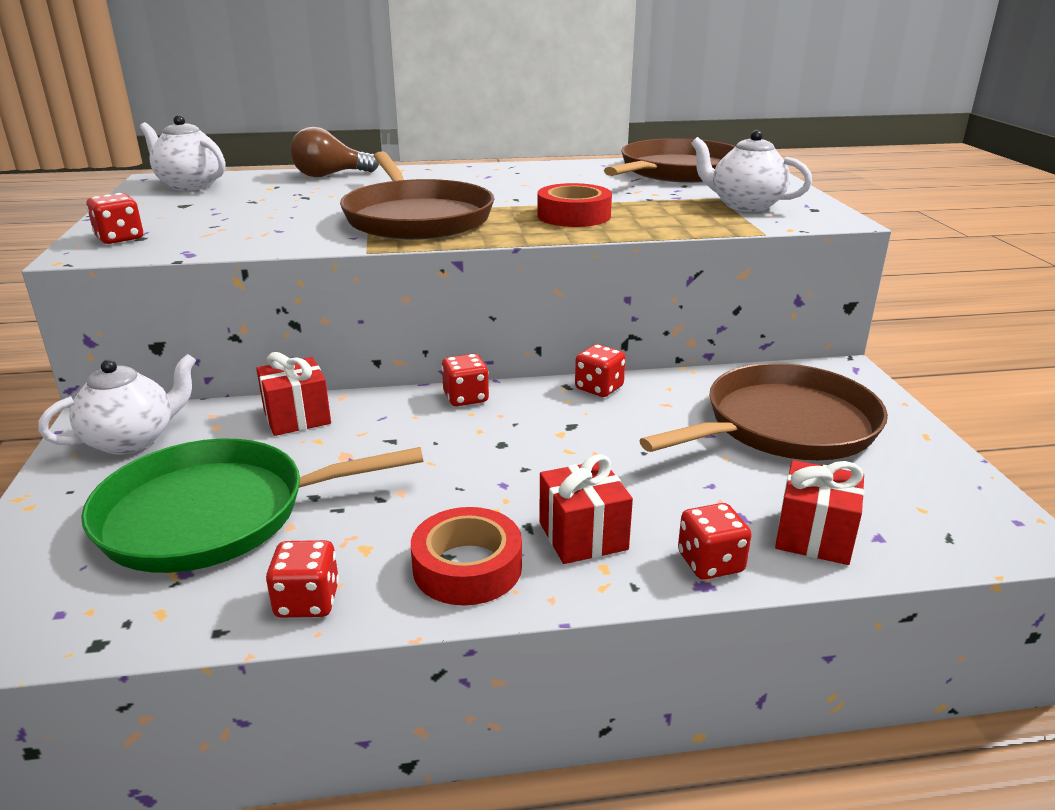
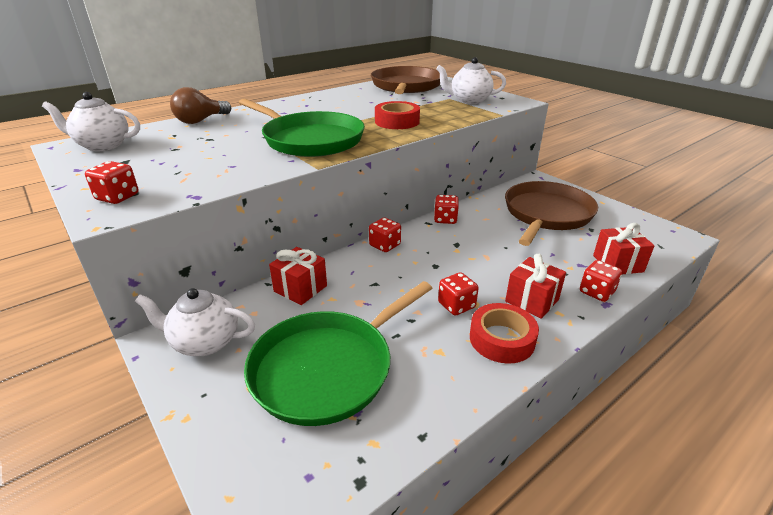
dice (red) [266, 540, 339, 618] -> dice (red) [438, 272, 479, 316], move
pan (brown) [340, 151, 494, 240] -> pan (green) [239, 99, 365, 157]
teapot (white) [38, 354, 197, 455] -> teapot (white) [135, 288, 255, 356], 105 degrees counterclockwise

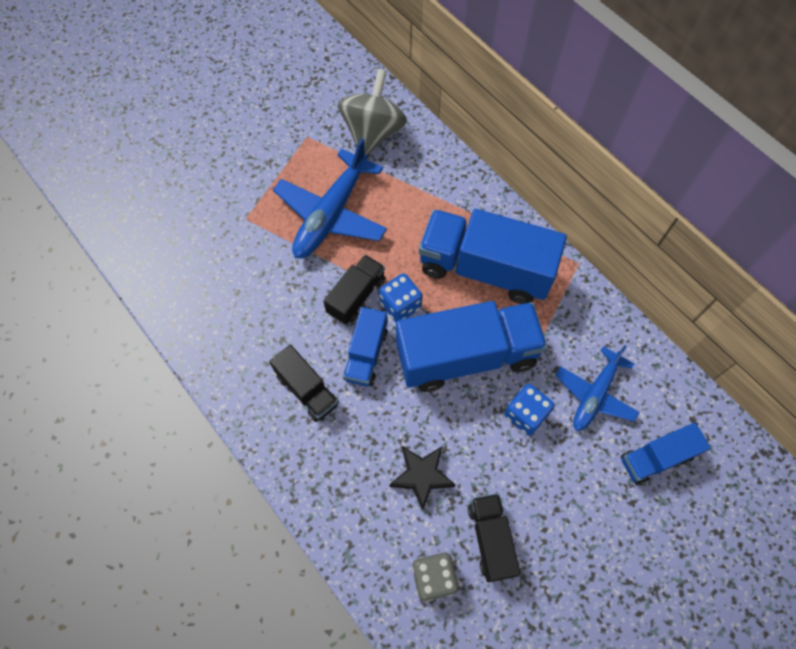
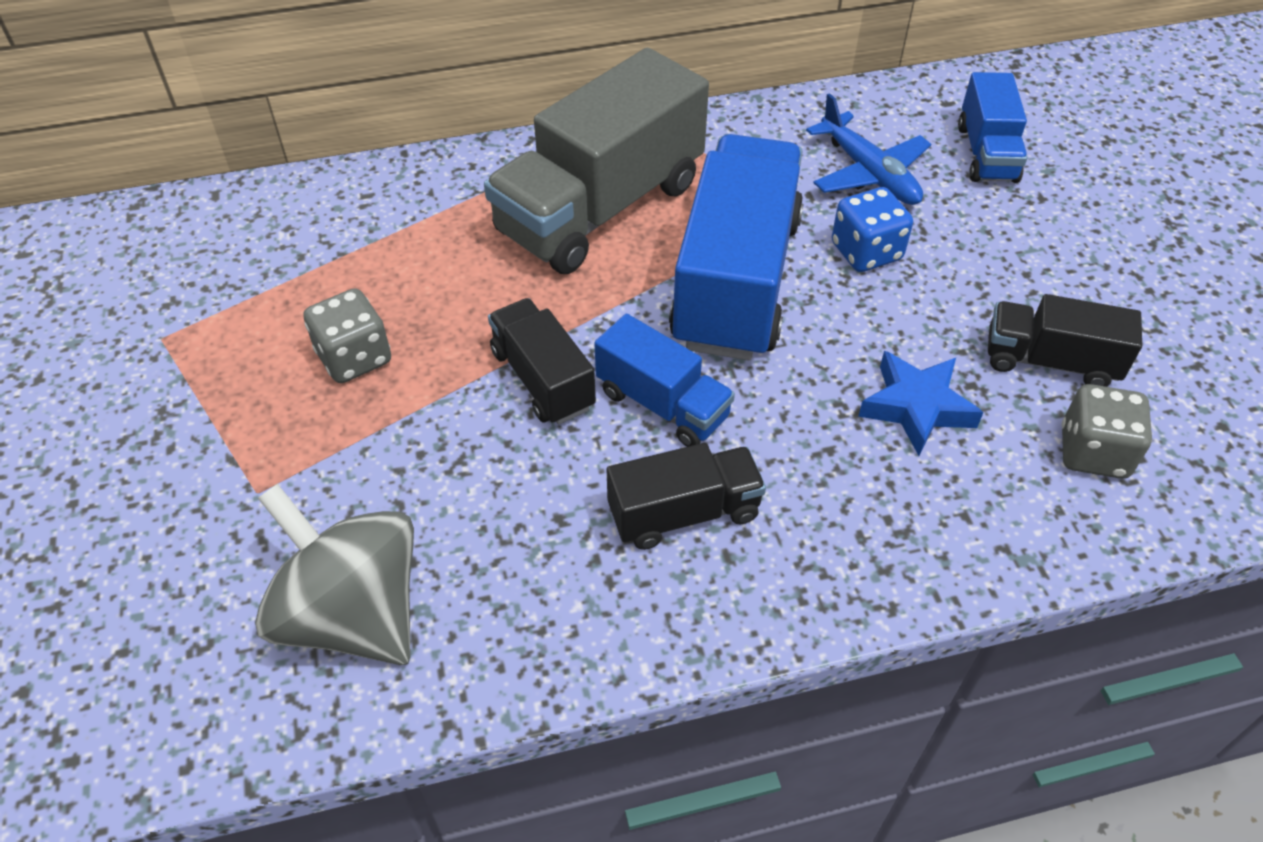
dice (blue) [379, 273, 422, 322] -> none
spinning top (grey) [338, 69, 407, 155] -> spinning top (grey) [255, 483, 414, 665], move
plane (blue) [273, 138, 387, 258] -> dice (grey) [304, 288, 391, 383]
star (black) [389, 446, 456, 511] -> star (blue) [858, 351, 984, 456]
truck (blue) [419, 209, 567, 304] -> truck (grey) [484, 48, 709, 274]

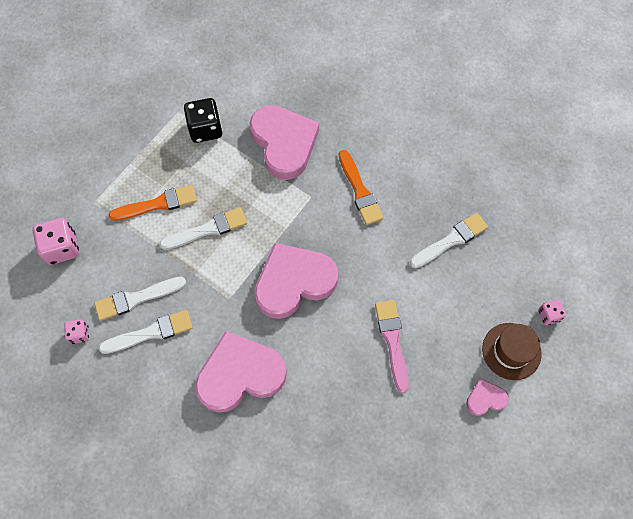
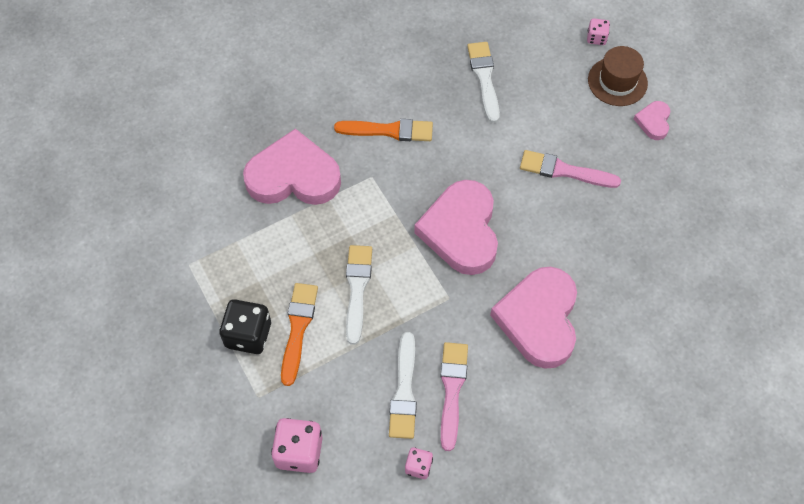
dice (black) [184, 98, 223, 143] -> dice (black) [219, 299, 271, 354], move
brush (white) [98, 310, 193, 354] -> brush (pink) [440, 342, 468, 451]

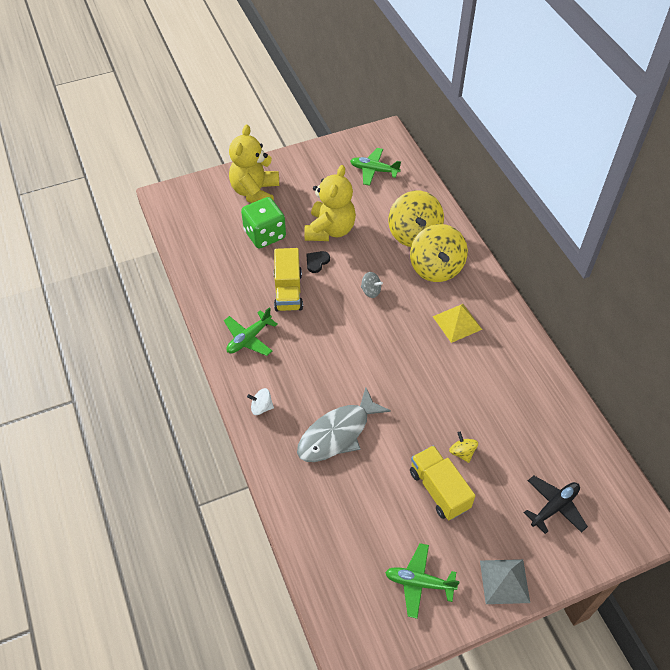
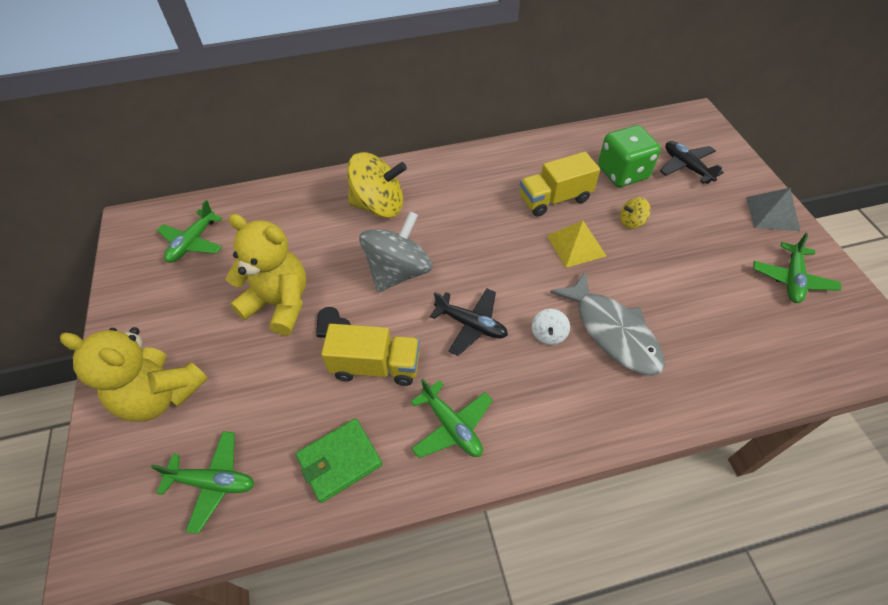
spinning top (yellow) [388, 191, 444, 247] -> none
none -> plane (green) [151, 431, 254, 534]
none -> wallet (green) [296, 418, 382, 503]
none -> plane (black) [430, 289, 508, 356]
dice (green) [241, 197, 286, 248] -> dice (green) [598, 125, 661, 187], move
spinning top (white) [247, 388, 274, 415] -> spinning top (white) [532, 309, 570, 345], move
truck (yellow) [410, 445, 475, 520] -> truck (yellow) [520, 152, 600, 217], move
pyramid (yellow) [433, 304, 482, 343] -> pyramid (yellow) [547, 221, 606, 268], move
spinning top (grey) [361, 272, 383, 298] -> spinning top (grey) [359, 211, 433, 292], x2.25

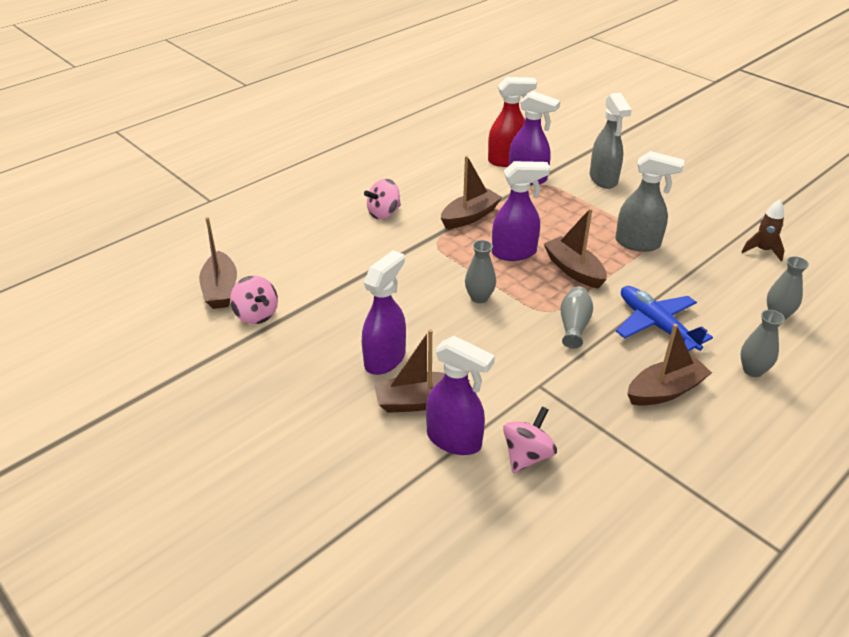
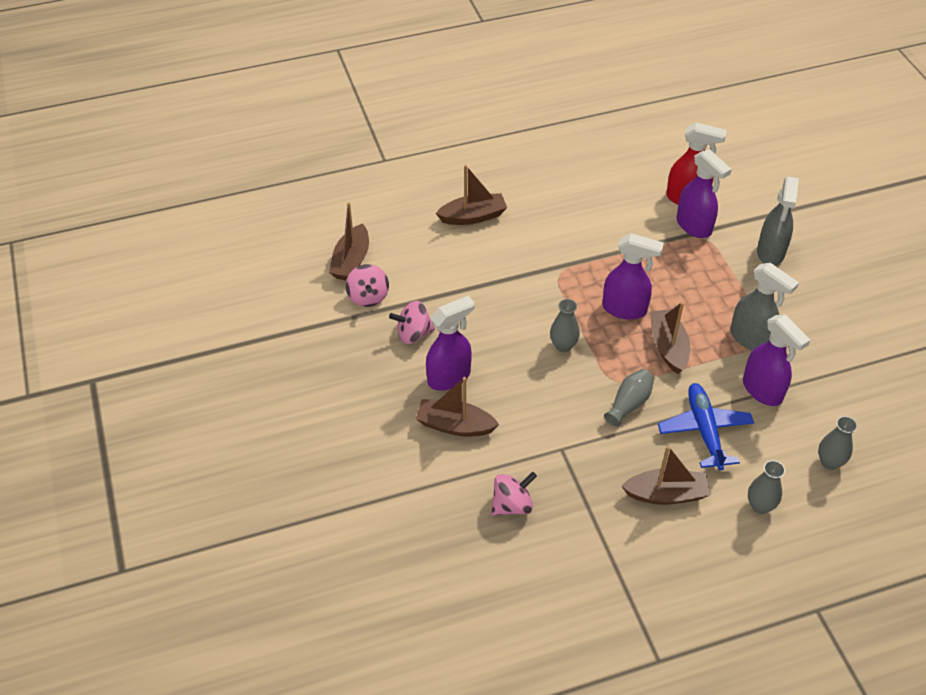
rocket (brown) [742, 200, 785, 262] -> none
spinning top (pink) [364, 179, 401, 220] -> spinning top (pink) [389, 301, 435, 344], move
spray bottle (purple) [426, 336, 495, 455] -> spray bottle (purple) [743, 315, 810, 406], move
boat (brown) [441, 156, 502, 229] -> boat (brown) [436, 165, 507, 225], move

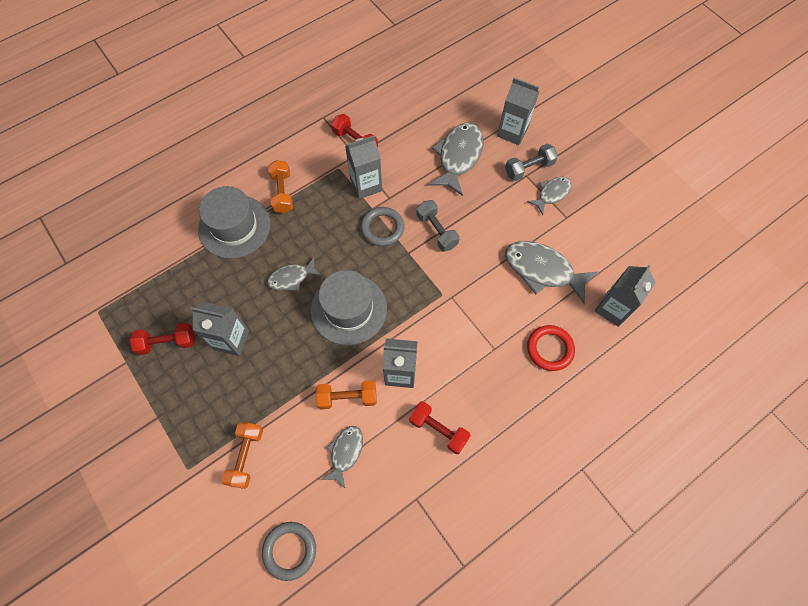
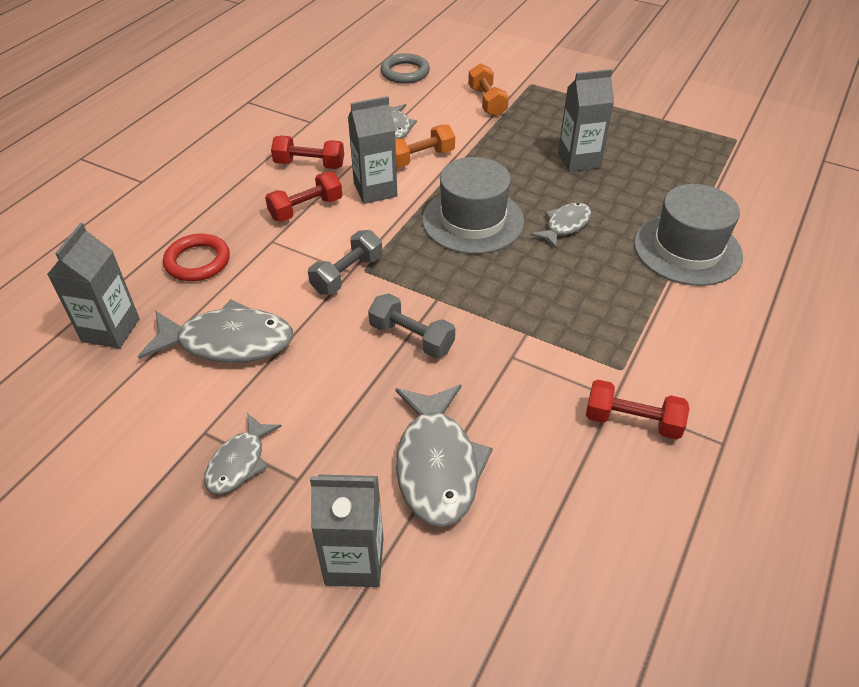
dumbbell (orange) [268, 160, 293, 213] -> none
carton (grey) [345, 135, 382, 199] -> none
ring (grey) [361, 207, 404, 246] -> none
dumbbell (red) [130, 323, 195, 355] -> dumbbell (red) [265, 172, 342, 222], move
dumbbell (grey) [505, 144, 558, 181] -> dumbbell (grey) [308, 230, 382, 295], move

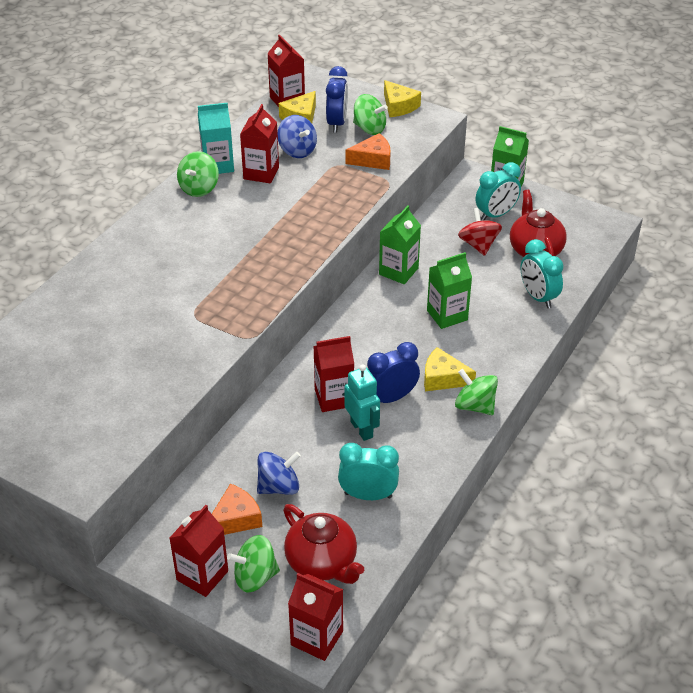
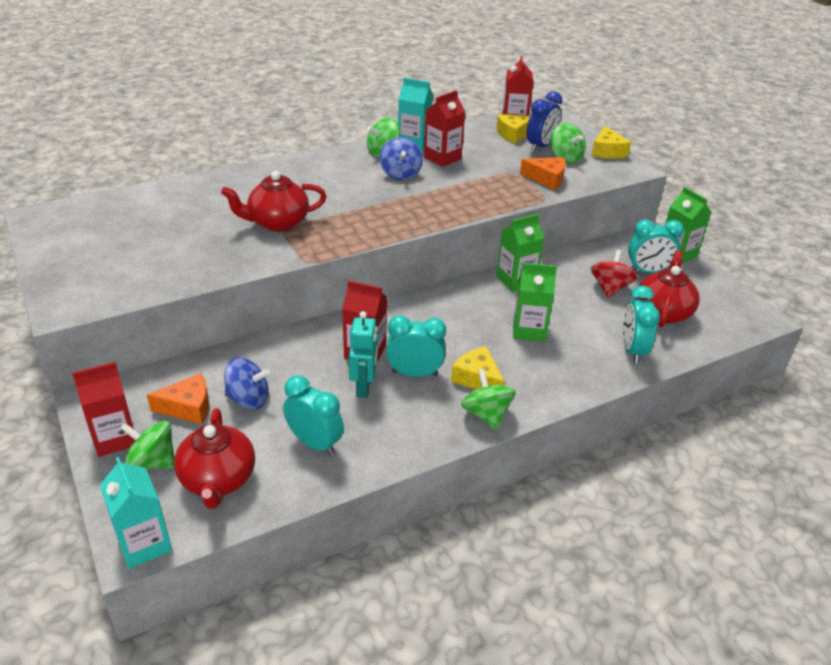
none -> teapot (red) [221, 171, 327, 232]
spinning top (blue) [278, 115, 317, 158] -> spinning top (blue) [380, 137, 423, 180], move
carton (red) [288, 573, 343, 661] -> carton (turquoise) [100, 457, 172, 569]
clock (blue) [367, 342, 420, 403] -> clock (turquoise) [386, 315, 446, 377]

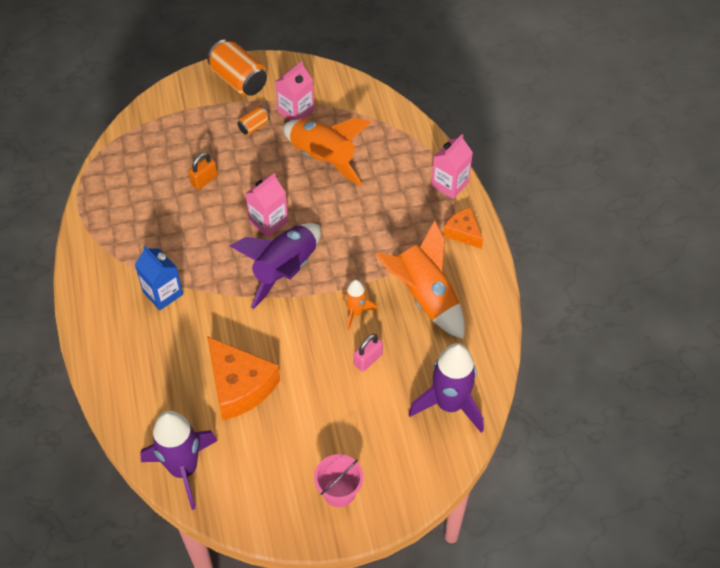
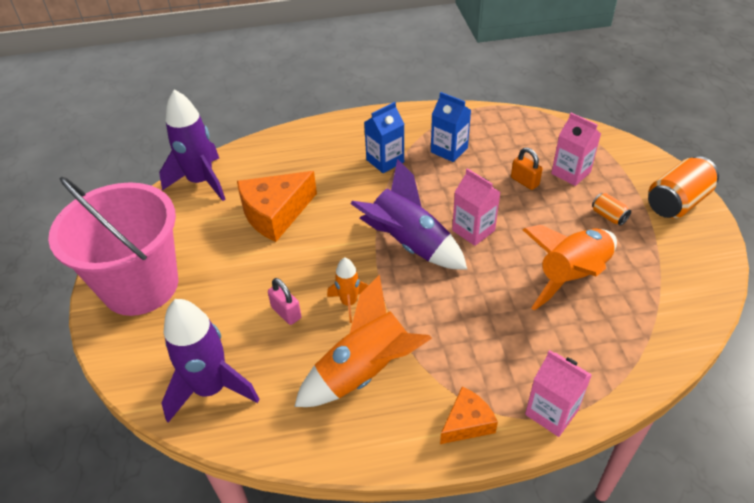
none -> carton (blue) [431, 92, 471, 162]
carton (pink) [275, 61, 314, 121] -> carton (pink) [551, 113, 601, 186], move
bucket (pink) [314, 454, 363, 507] -> bucket (pink) [48, 177, 178, 316], x2.31

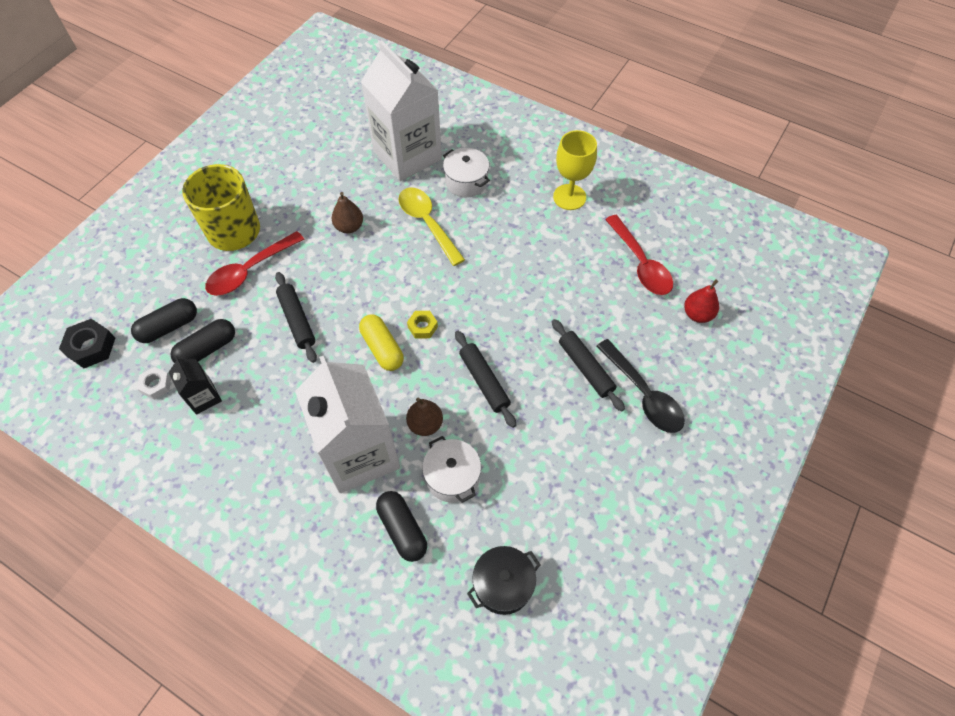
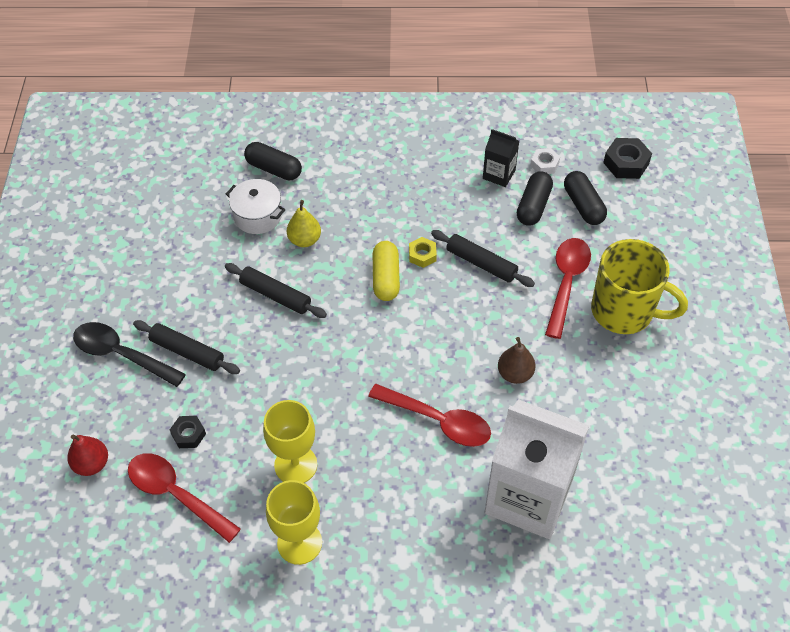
carton (white) [295, 356, 400, 493] -> none
pot (white) [443, 148, 490, 197] -> none
pot (black) [467, 546, 541, 615] -> none
none -> nut (black) [170, 416, 206, 448]
none -> goblet (yellow) [263, 400, 317, 483]
nut (yellow) [407, 311, 438, 339] -> nut (yellow) [409, 237, 437, 268], move
spoon (yellow) [398, 188, 465, 266] -> spoon (red) [368, 384, 491, 447]
pear (brown) [406, 398, 443, 436] -> pear (yellow) [287, 200, 321, 247]
capsule (black) [131, 298, 197, 343] -> capsule (black) [564, 171, 607, 225], 45 degrees counterclockwise
capsule (yellow) [359, 314, 404, 371] -> capsule (yellow) [373, 241, 400, 301], 60 degrees clockwise

